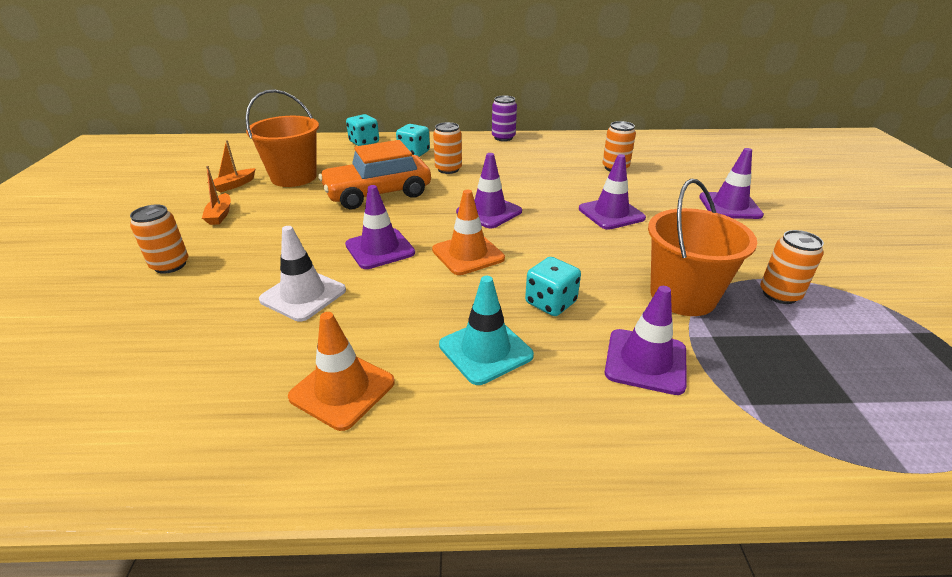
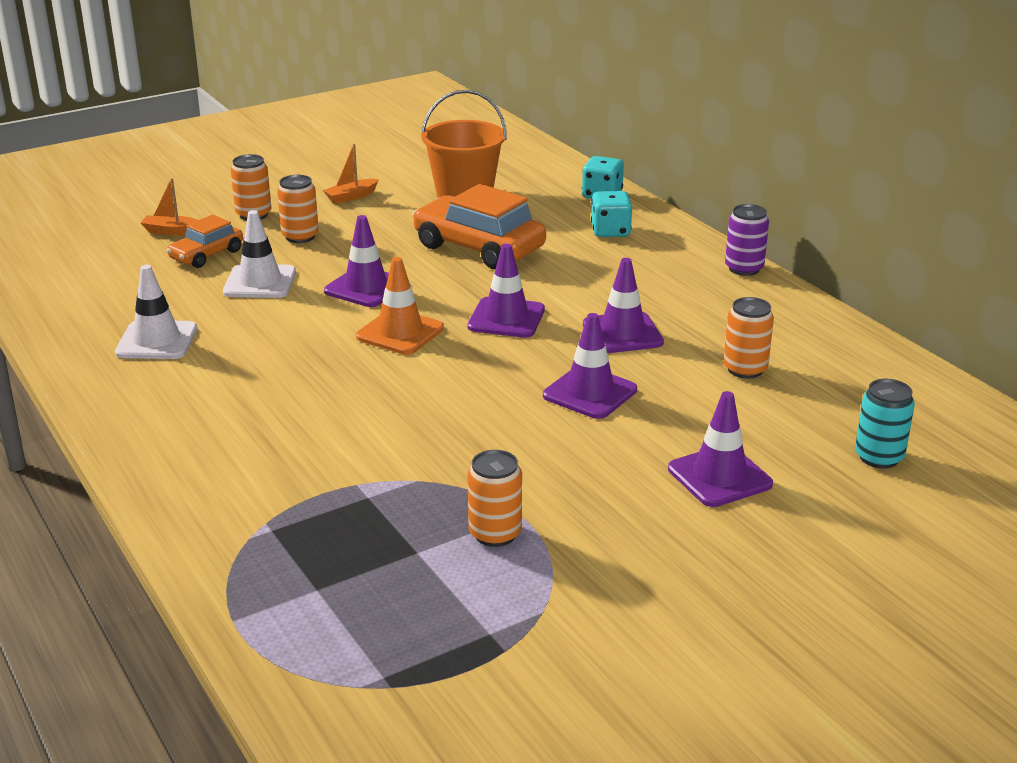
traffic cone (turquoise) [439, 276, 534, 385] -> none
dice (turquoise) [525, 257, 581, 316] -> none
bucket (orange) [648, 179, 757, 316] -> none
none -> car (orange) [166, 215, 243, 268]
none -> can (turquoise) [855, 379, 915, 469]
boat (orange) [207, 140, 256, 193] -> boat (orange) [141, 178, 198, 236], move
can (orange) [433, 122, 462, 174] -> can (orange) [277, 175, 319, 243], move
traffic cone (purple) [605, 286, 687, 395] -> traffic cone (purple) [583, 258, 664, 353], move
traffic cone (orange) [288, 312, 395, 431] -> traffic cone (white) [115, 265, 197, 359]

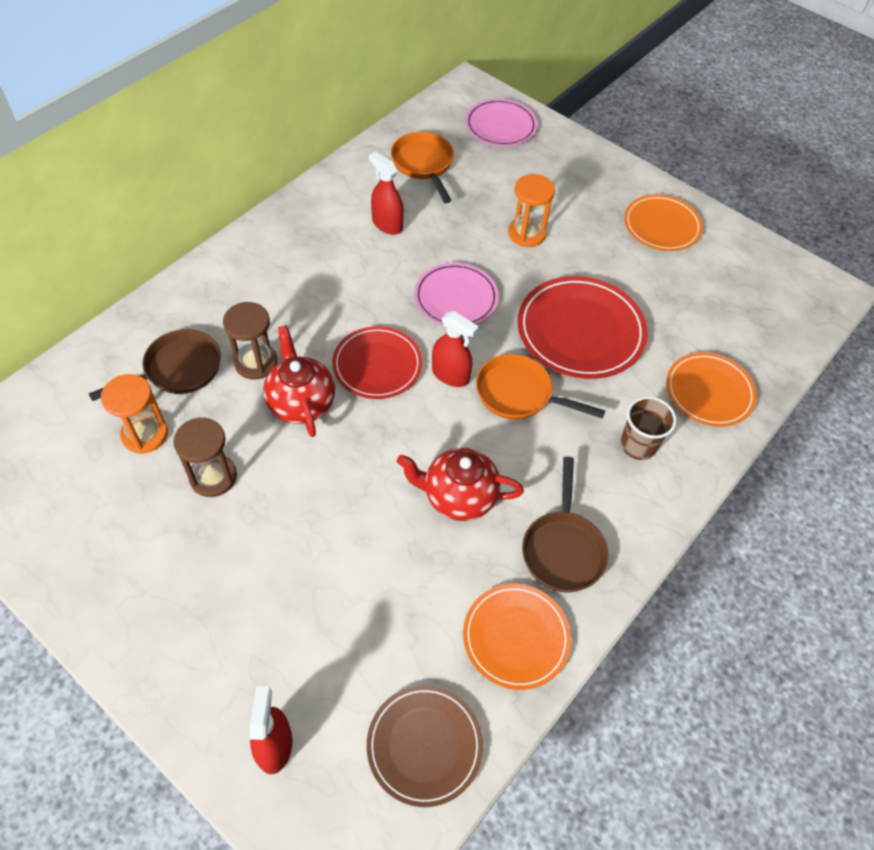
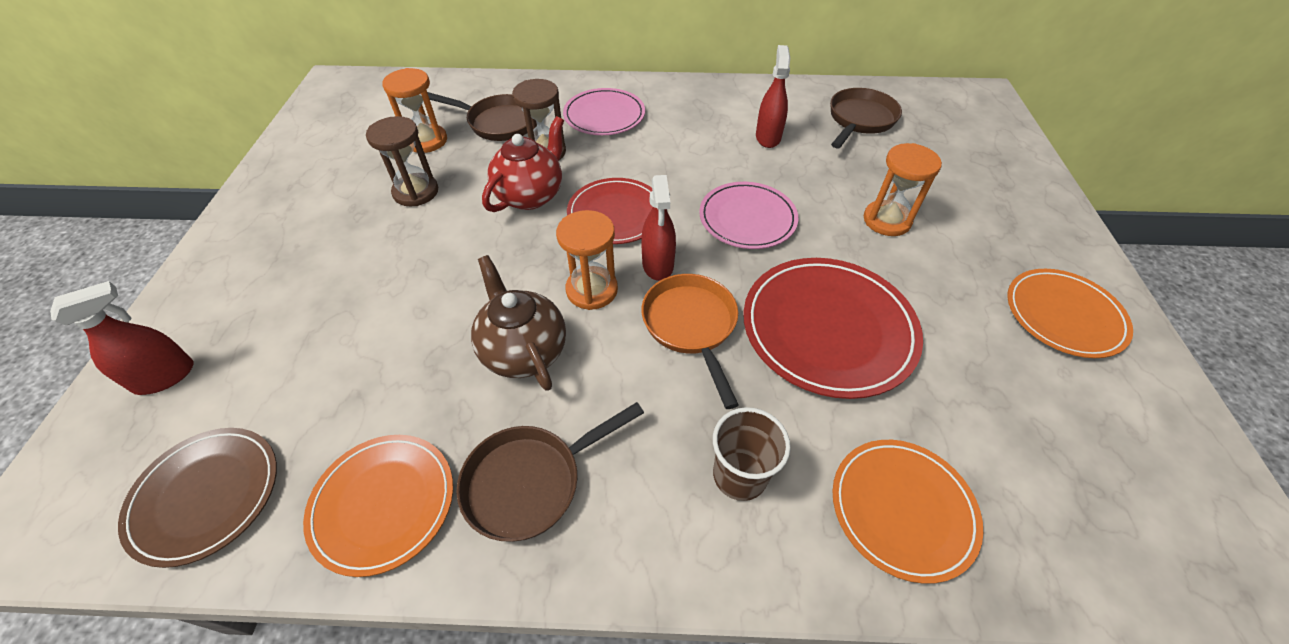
none -> hourglass (orange) [556, 210, 618, 310]
plate (pink) [465, 99, 537, 146] -> plate (pink) [563, 88, 645, 135], move
pan (orange) [391, 132, 454, 203] -> pan (brown) [830, 88, 902, 148]
teapot (red) [397, 448, 524, 521] -> teapot (brown) [471, 255, 566, 391]

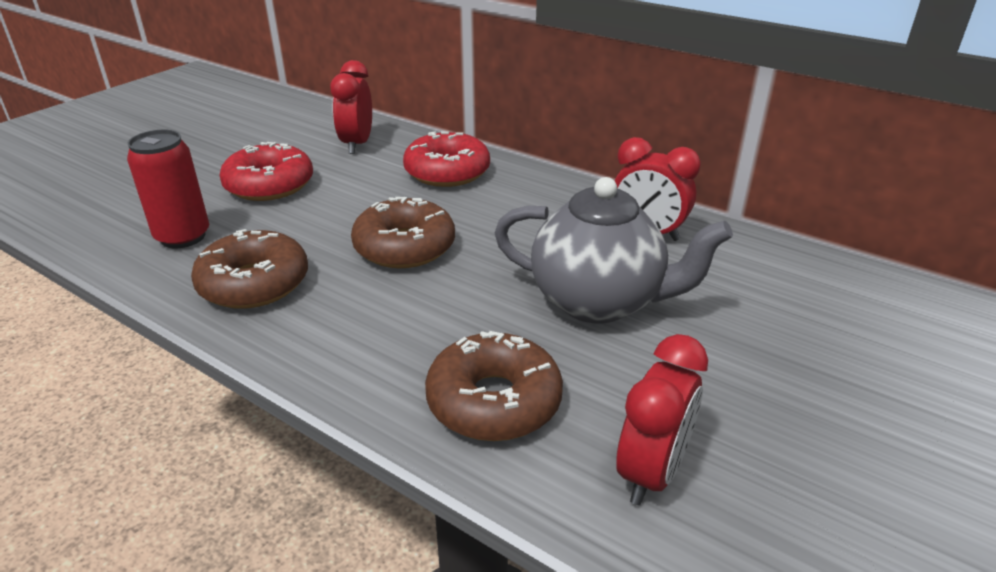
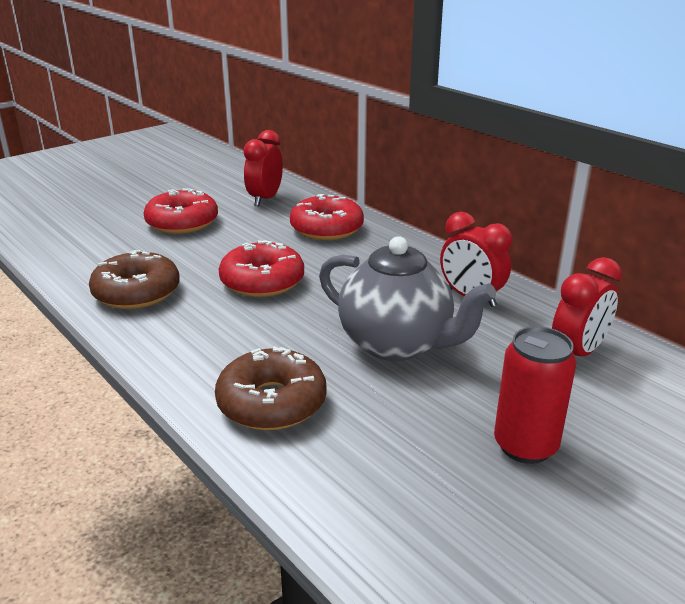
can (red) [127, 130, 209, 248] -> can (red) [494, 326, 576, 464], move
clock (red) [616, 334, 708, 505] -> clock (red) [552, 257, 622, 356], move
donut (brown) [351, 197, 455, 268] -> donut (red) [219, 240, 304, 297]

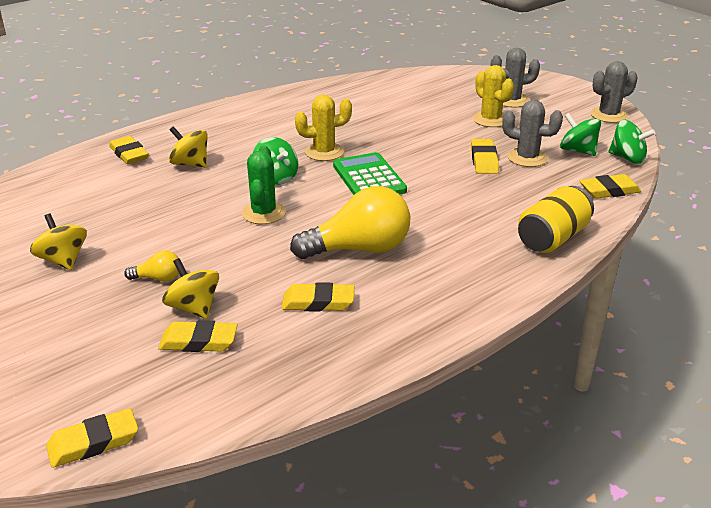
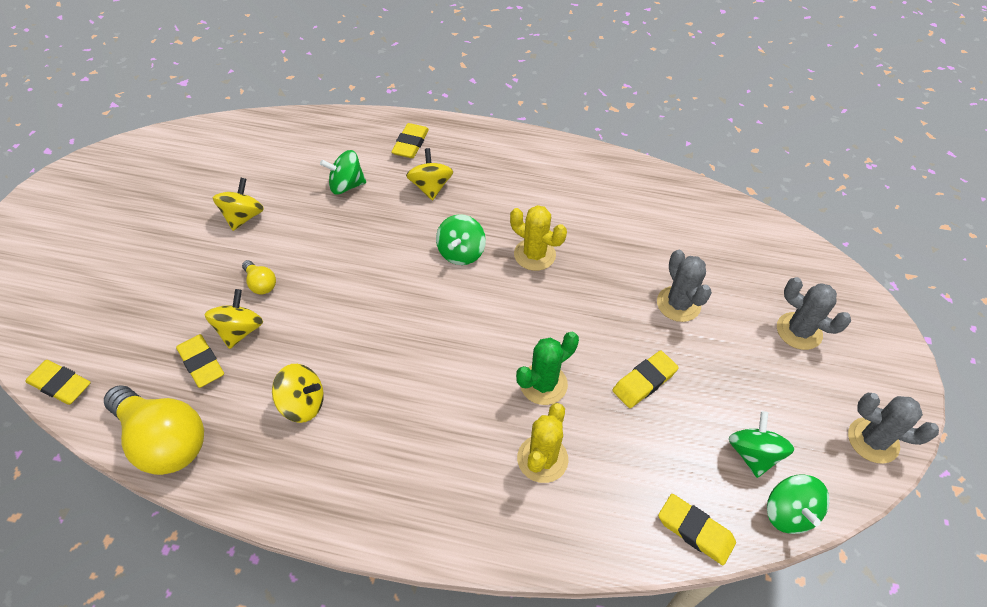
calculator (green) [333, 152, 407, 195] -> none
can (yellow) [518, 186, 594, 253] -> none
none -> spinning top (green) [320, 150, 366, 195]
cactus (green) [242, 145, 286, 224] -> cactus (green) [516, 332, 579, 405], move
light bulb (yellow) [290, 186, 410, 259] -> light bulb (yellow) [104, 385, 204, 475], move
cactus (yellow) [473, 65, 514, 127] -> cactus (yellow) [517, 403, 568, 483], move
cactus (grey) [502, 100, 563, 167] -> cactus (grey) [657, 250, 712, 322], move
eraser (yellow) [282, 282, 354, 312] -> spinning top (yellow) [272, 364, 324, 423]

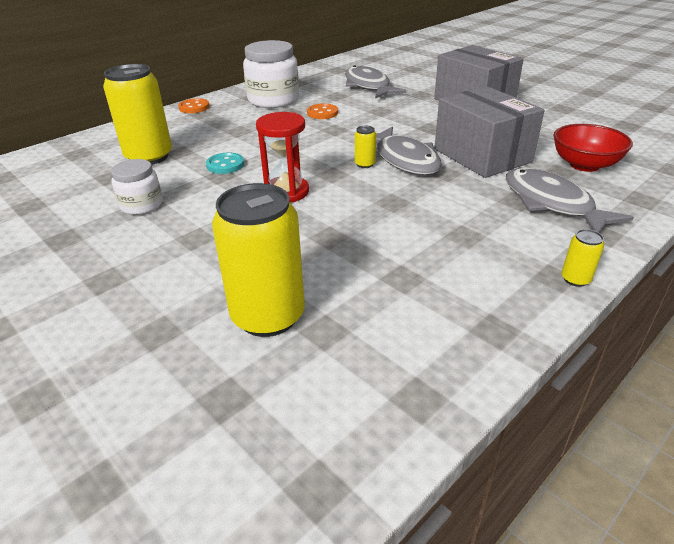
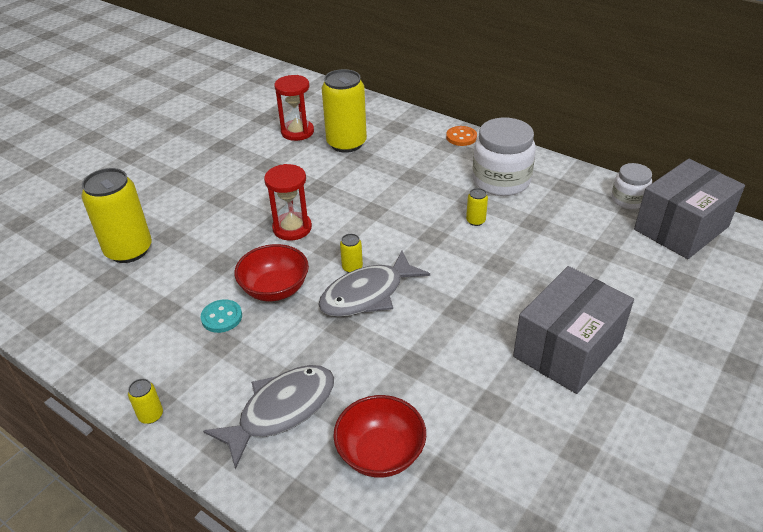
fish (grey) [345, 65, 407, 98] -> none
none -> bowl (red) [234, 244, 309, 301]
none -> hourglass (red) [275, 75, 314, 141]
jar (white) [111, 159, 163, 215] -> jar (white) [612, 163, 652, 209], move
button (turquoise) [206, 152, 244, 174] -> button (turquoise) [201, 299, 242, 333], move
box (grey) [434, 86, 545, 178] -> box (grey) [634, 159, 745, 259], move
button (orange) [307, 104, 338, 119] -> can (yellow) [466, 188, 488, 226]

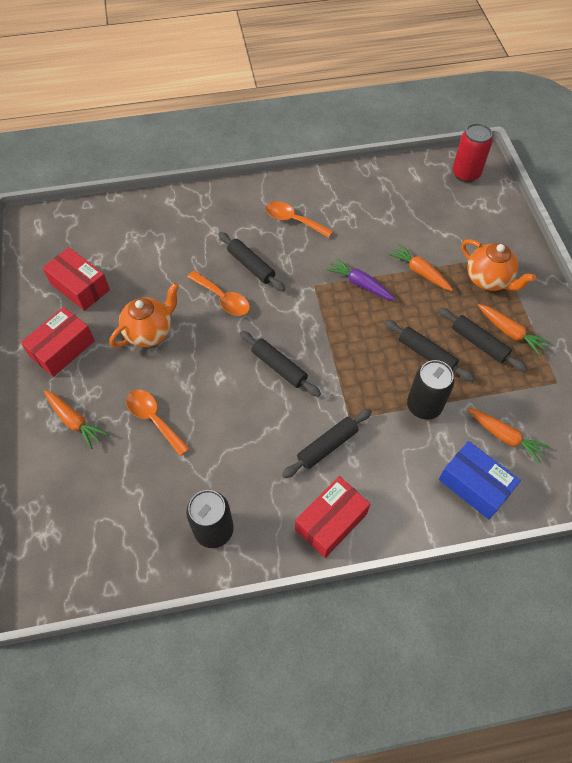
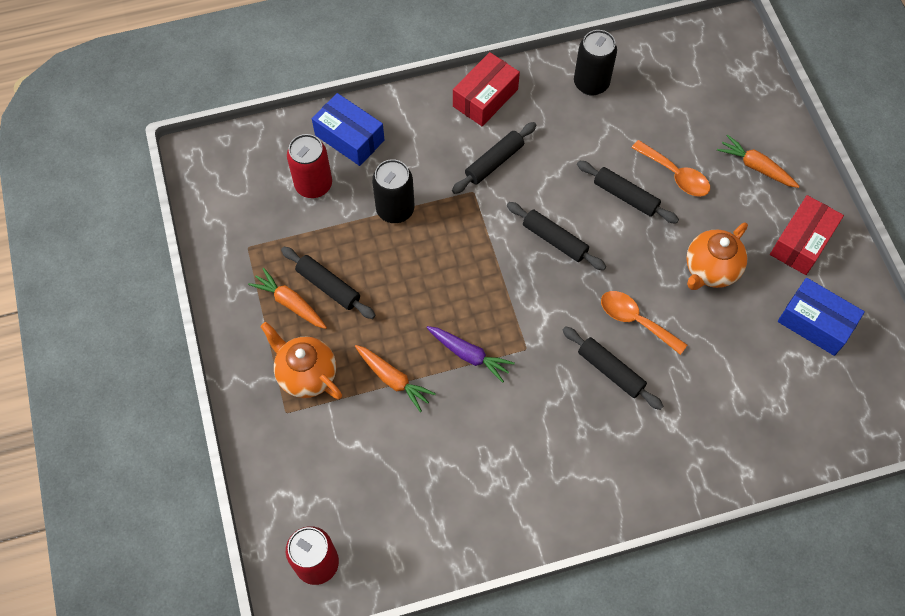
spoon (orange) [265, 201, 333, 238] -> none
rolling pin (black) [384, 320, 474, 382] -> rolling pin (black) [577, 161, 679, 224], move
carrot (orange) [467, 408, 550, 463] -> can (red) [287, 134, 332, 198]
box (red) [42, 247, 110, 311] -> box (blue) [778, 278, 865, 356]

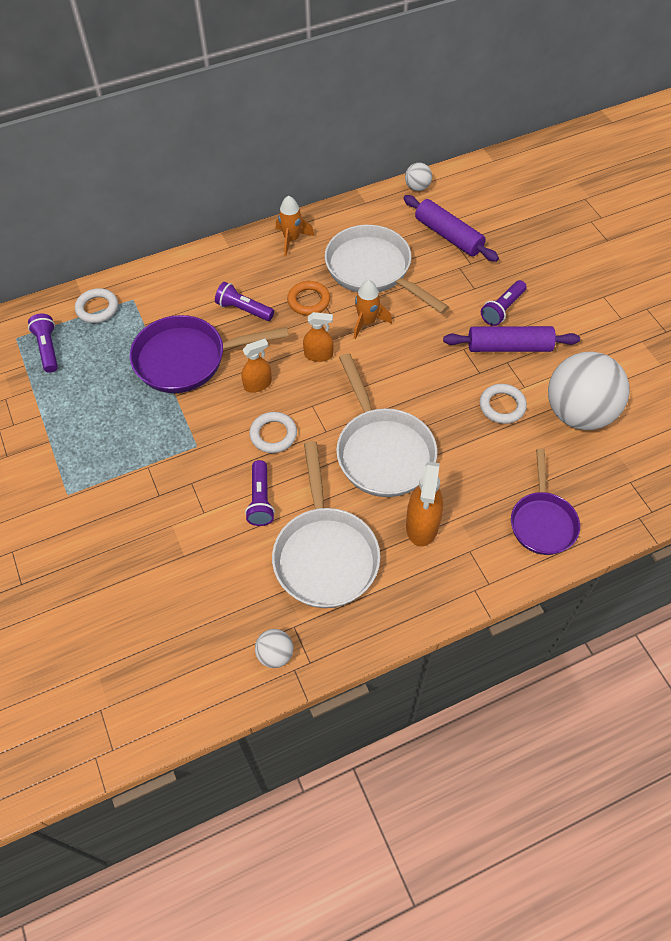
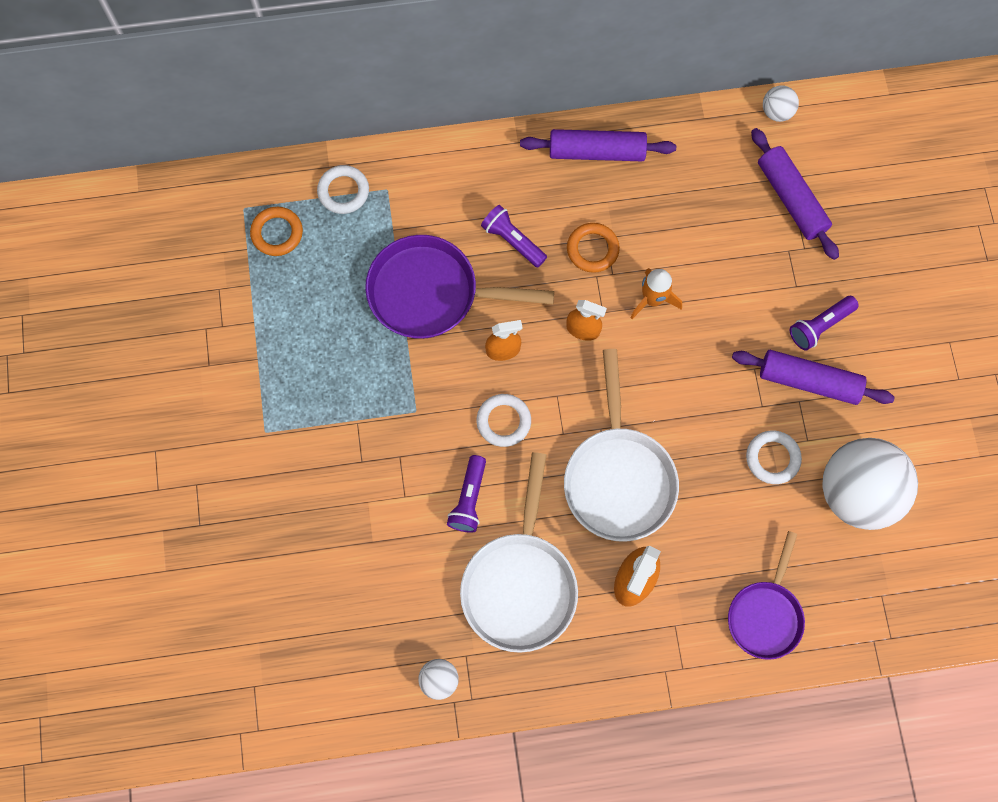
pan (white) [325, 225, 449, 314] -> none
flashlight (purple) [28, 314, 58, 373] -> ring (orange) [250, 207, 303, 256]
rocket (orange) [276, 196, 314, 256] -> rolling pin (purple) [520, 129, 676, 161]

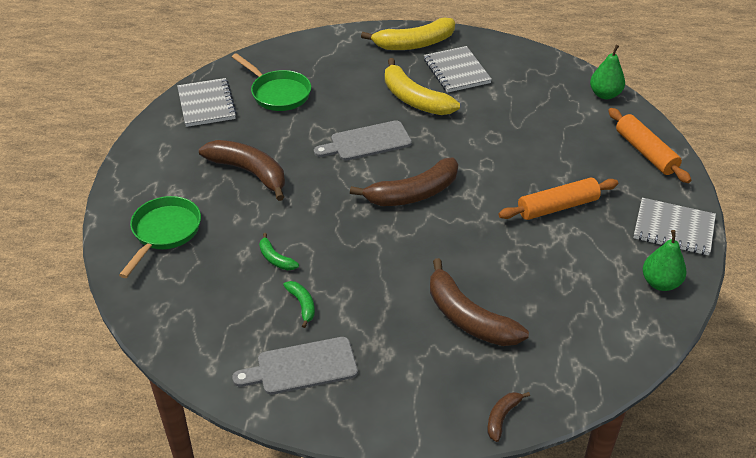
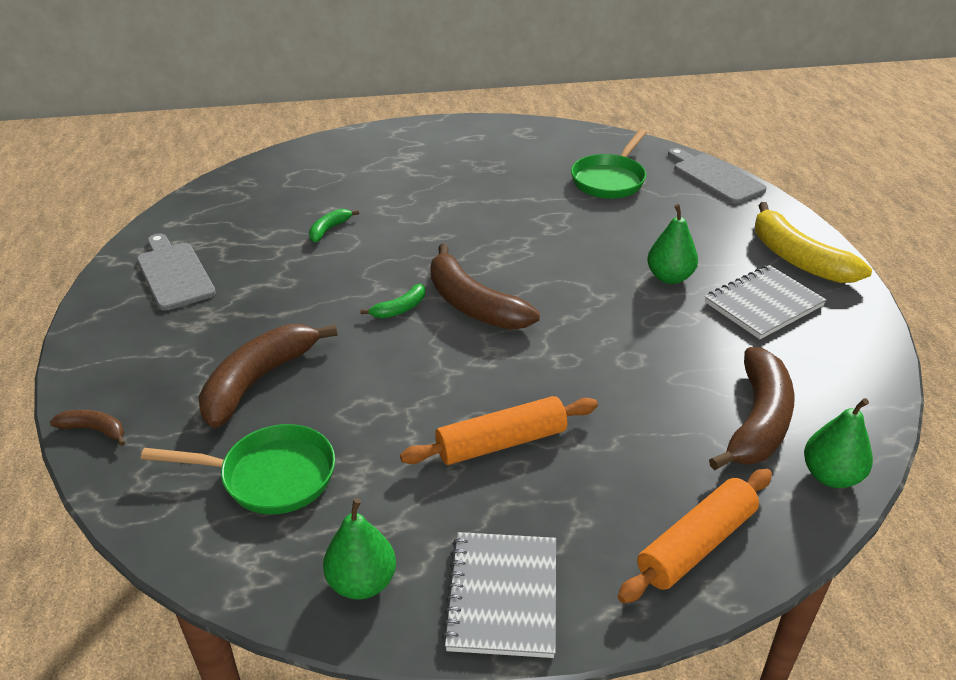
notebook (grey) [177, 78, 237, 127] -> none
pan (green) [119, 196, 201, 278] -> pan (green) [141, 424, 335, 514], move
banana (brown) [199, 140, 285, 201] -> banana (brown) [709, 347, 794, 470], move
banana (green) [283, 281, 315, 328] -> banana (green) [360, 284, 425, 318], move
cutting board (grey) [314, 120, 412, 161] -> cutting board (grey) [668, 148, 767, 204], move
banana (yellow) [385, 58, 460, 115] -> pear (green) [647, 204, 698, 284]
rolling pin (orange) [499, 178, 618, 220] -> rolling pin (orange) [400, 396, 598, 465], 75 degrees counterclockwise

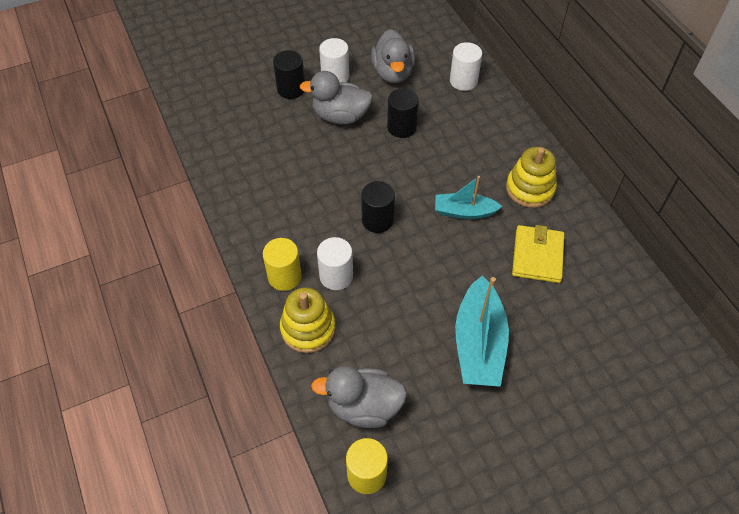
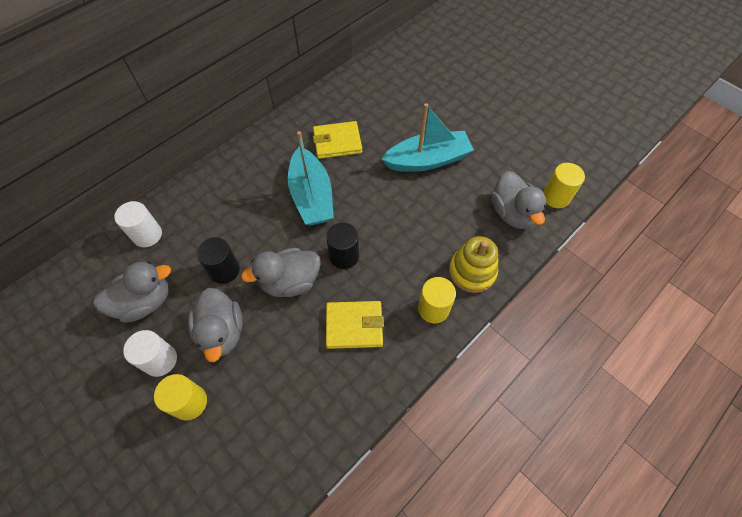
cylinder (white) [317, 237, 353, 290] -> none
stacking toy (yellow) [506, 147, 557, 208] -> none
none -> duck (grey) [241, 248, 321, 297]
none -> wallet (yellow) [326, 301, 384, 349]
cylinder (black) [273, 50, 305, 99] -> cylinder (yellow) [154, 374, 207, 421]
boat (turquoise) [435, 176, 503, 219] -> boat (turquoise) [288, 131, 334, 225], x1.63

